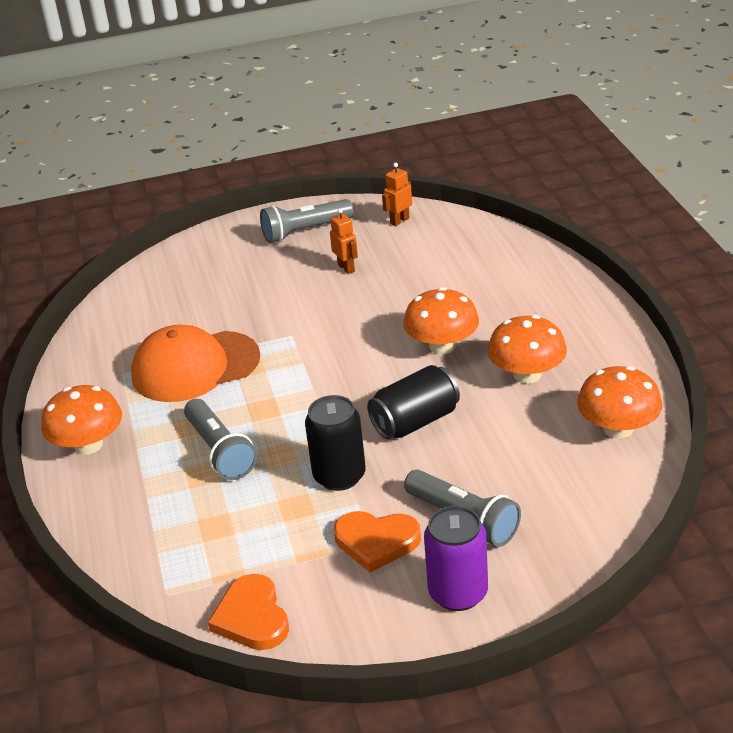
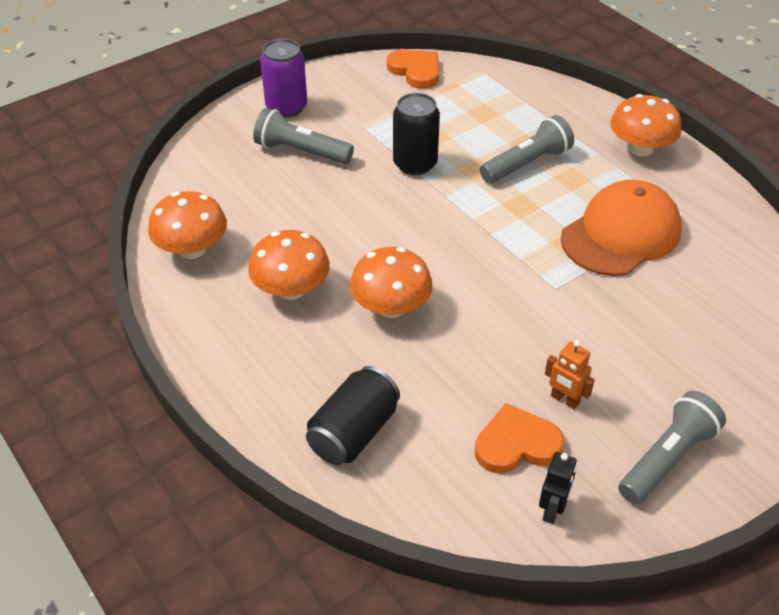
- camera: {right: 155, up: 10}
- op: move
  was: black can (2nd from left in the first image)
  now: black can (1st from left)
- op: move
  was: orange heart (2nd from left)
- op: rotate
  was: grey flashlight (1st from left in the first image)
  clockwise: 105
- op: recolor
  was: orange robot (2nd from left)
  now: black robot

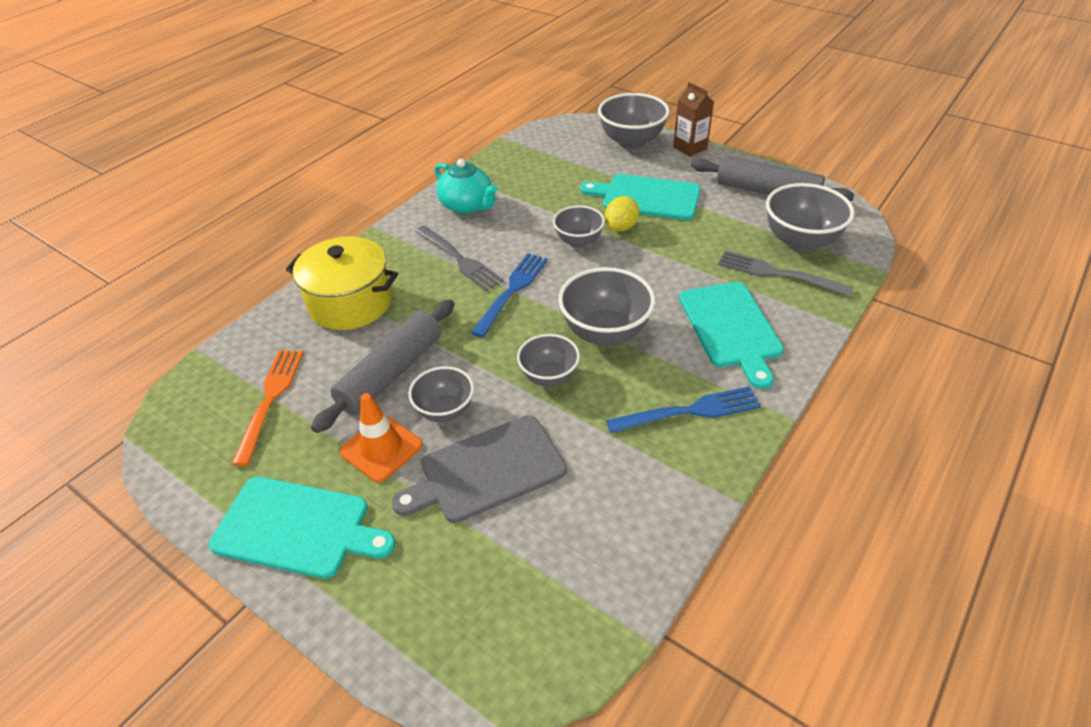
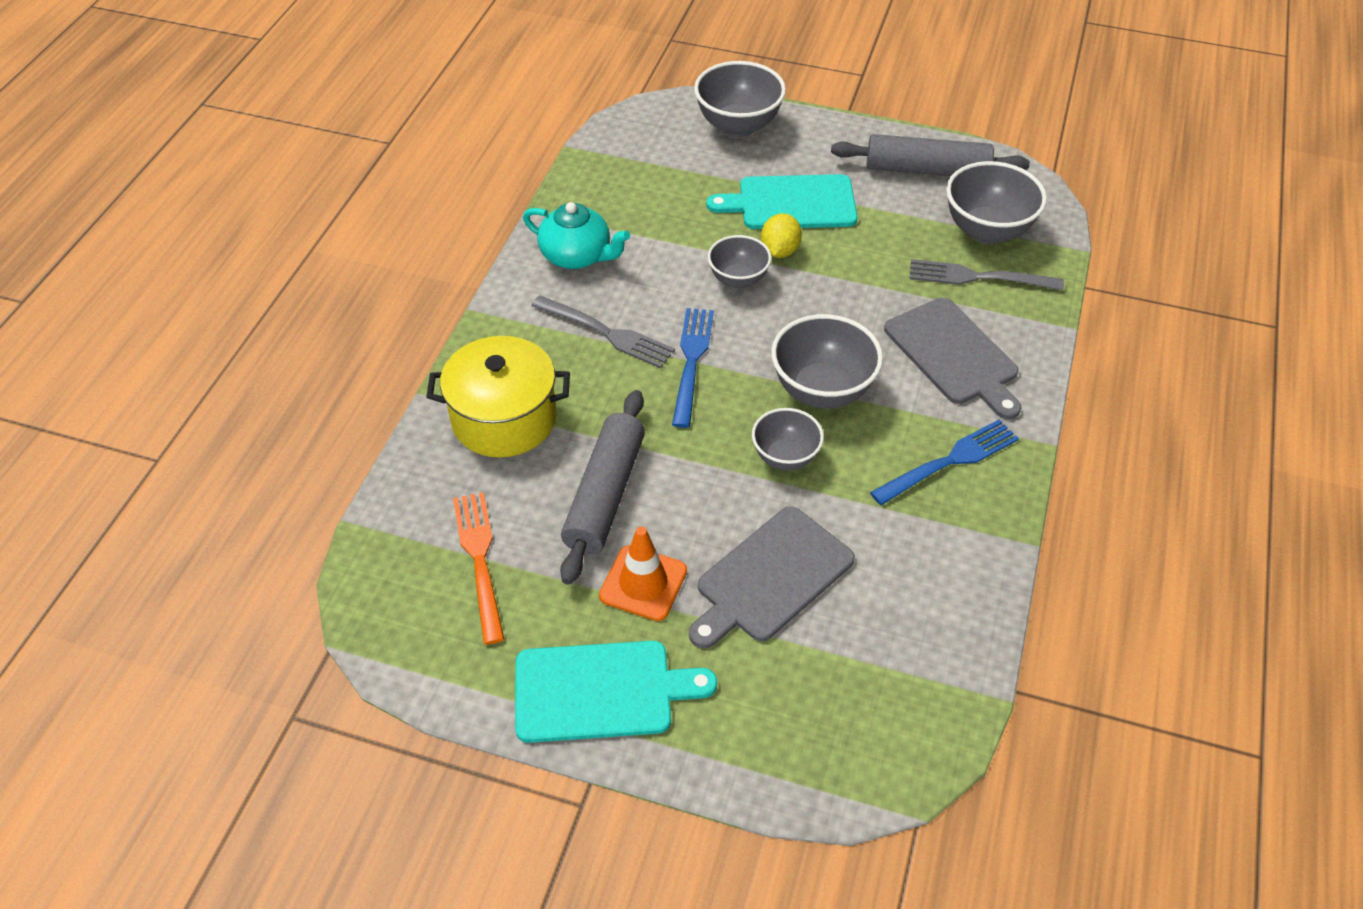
- camera: {right: -20, up: 5}
- op: recolor
  was: turquoise cutting board (3rd from left)
  now: grey cutting board (2nd from left)
- op: delete
  was: grey bowl (1st from left)
- op: delete
  was: brown carton

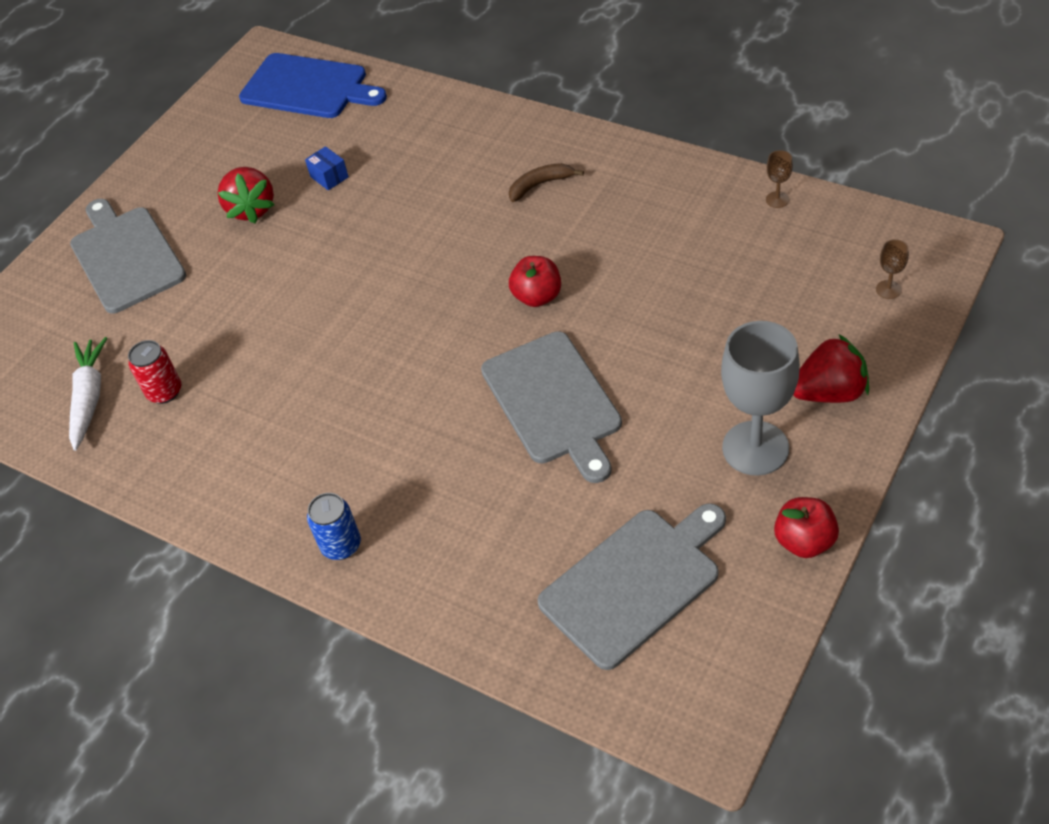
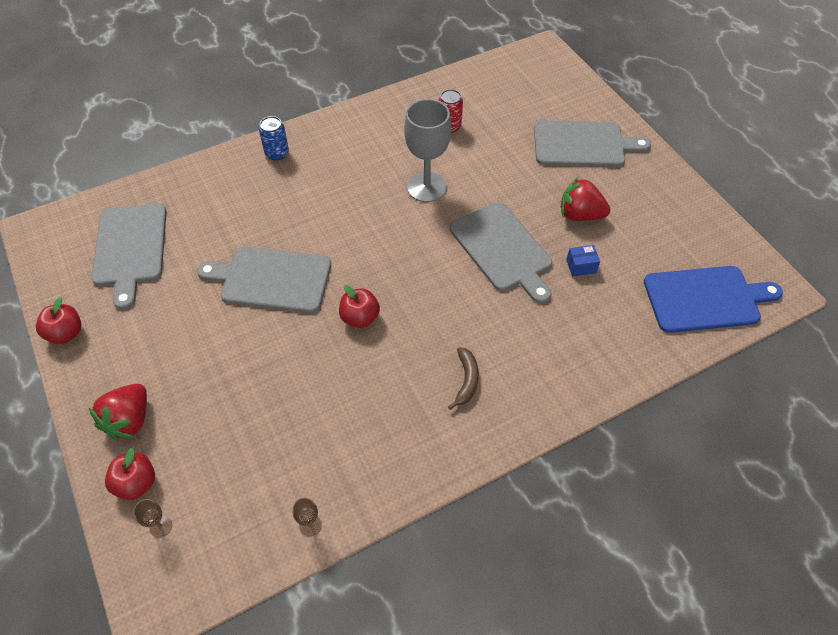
- camera: {right: 115, up: 5}
- op: insert
  now: red apple (2nd from left)
- op: move
  was: grey goblet
- op: insert
  now: grey cutting board (3rd from left)
- op: rotate
  was: blue cutting board
  clockwise: -150
- op: delete
  was: white carrot

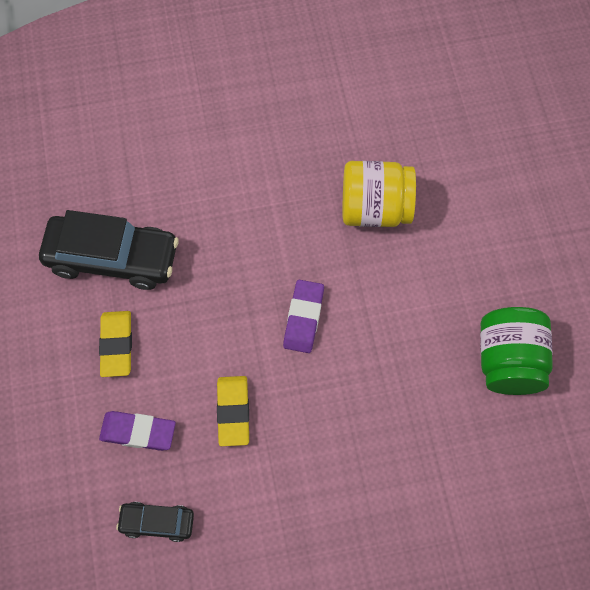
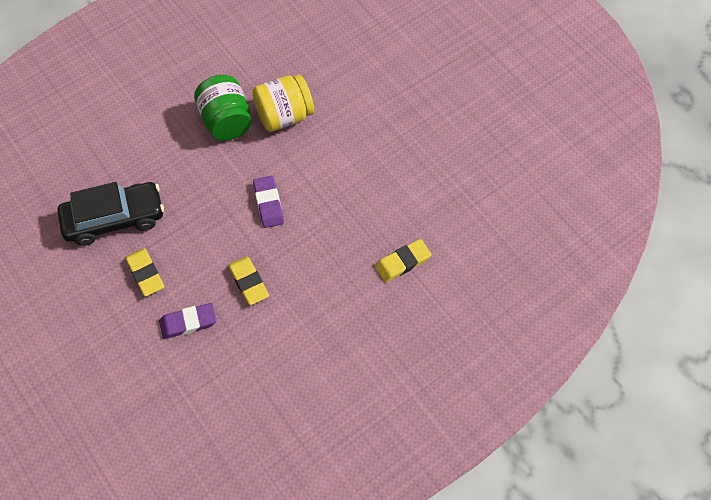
- camera: {right: -25, up: -5}
- op: move
  was: green jar
- op: insert
  now: yellow eraser (3rd from left)
- op: delete
  was: black car (2nd from left)

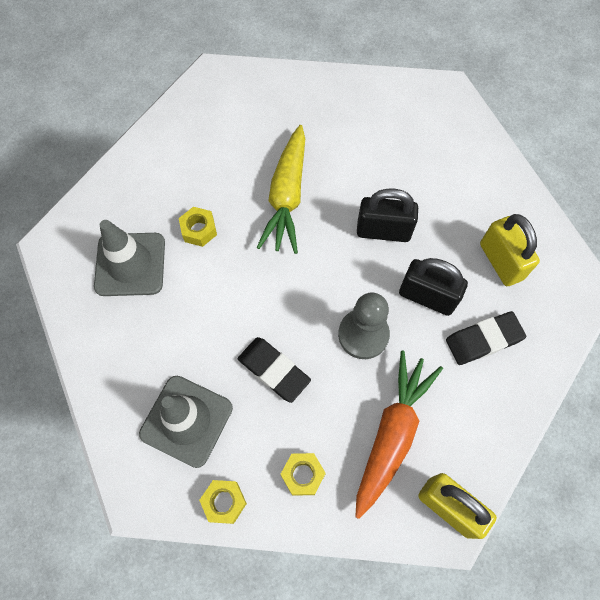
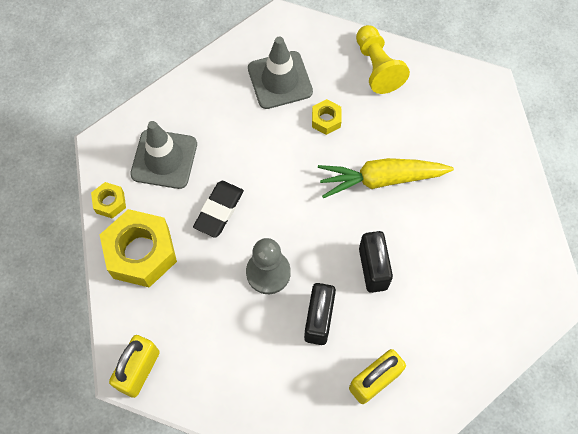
- camera: {right: 75, up: 0}
- op: resize
  was: yellow nut (3rd from left in the first image)
  ratio: 2.1
- op: insert
  now: yellow pawn
- op: delete
  was: orange carrot
- op: delete
  was: black eraser (2nd from left)

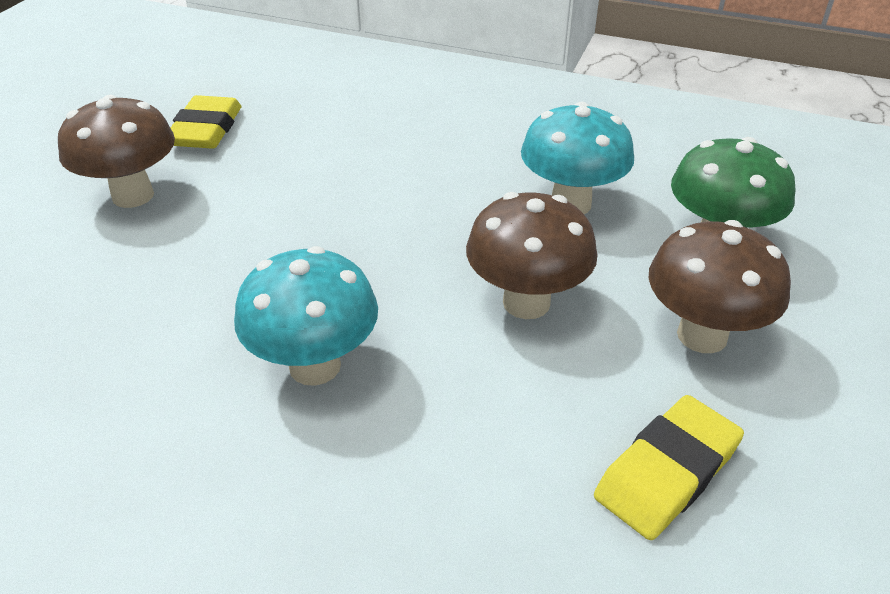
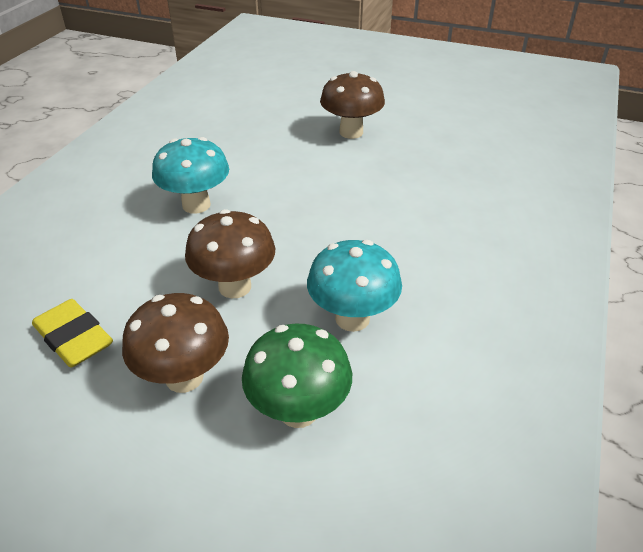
- camera: {right: 90, up: 0}
- op: delete
  was: yellow eraser (1st from left)

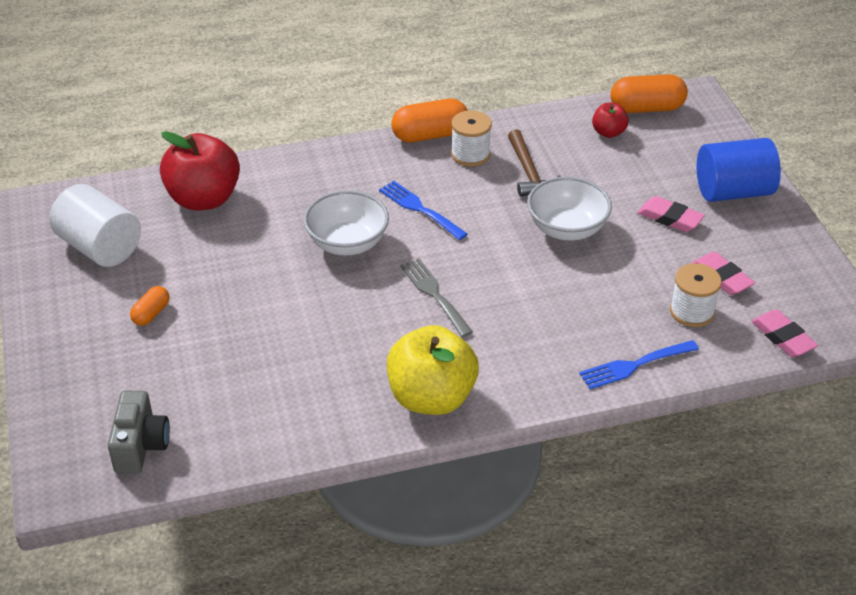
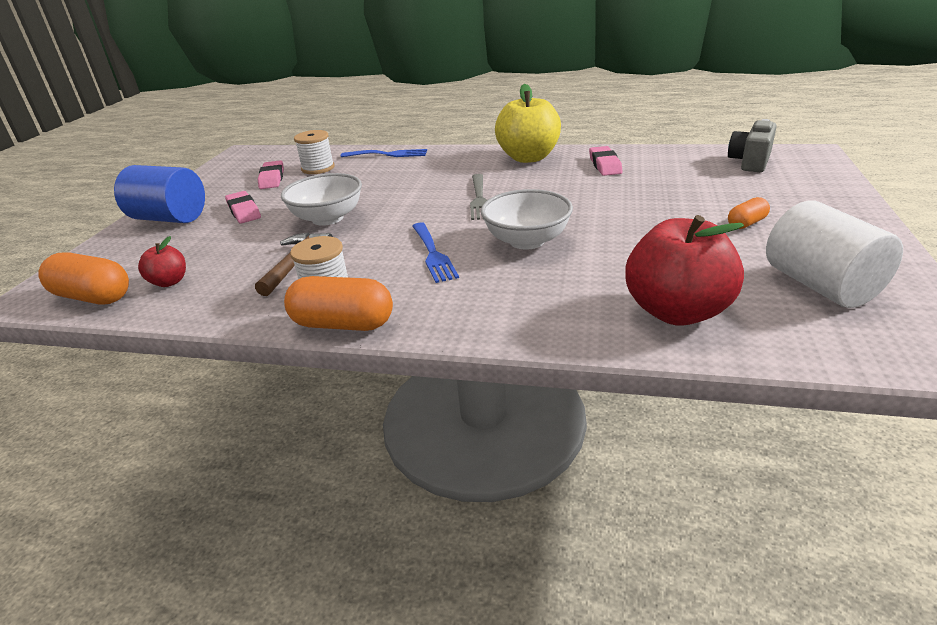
- camera: {right: -150, up: -10}
- op: move
  was: pink eraser (3rd from left)

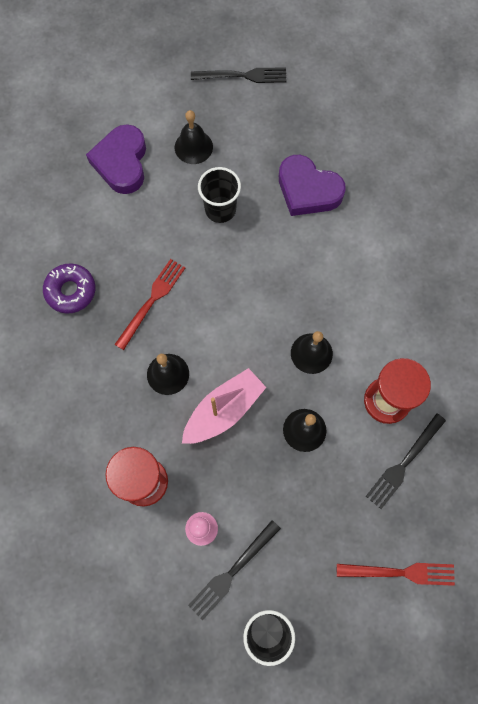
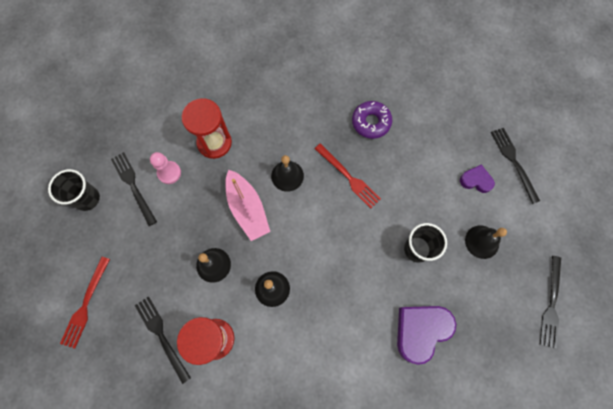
- camera: {right: 105, up: 0}
- op: resize
  was: purple heart (1st from left in the first image)
  ratio: 0.55
- op: insert
  now: black fork (3rd from left)

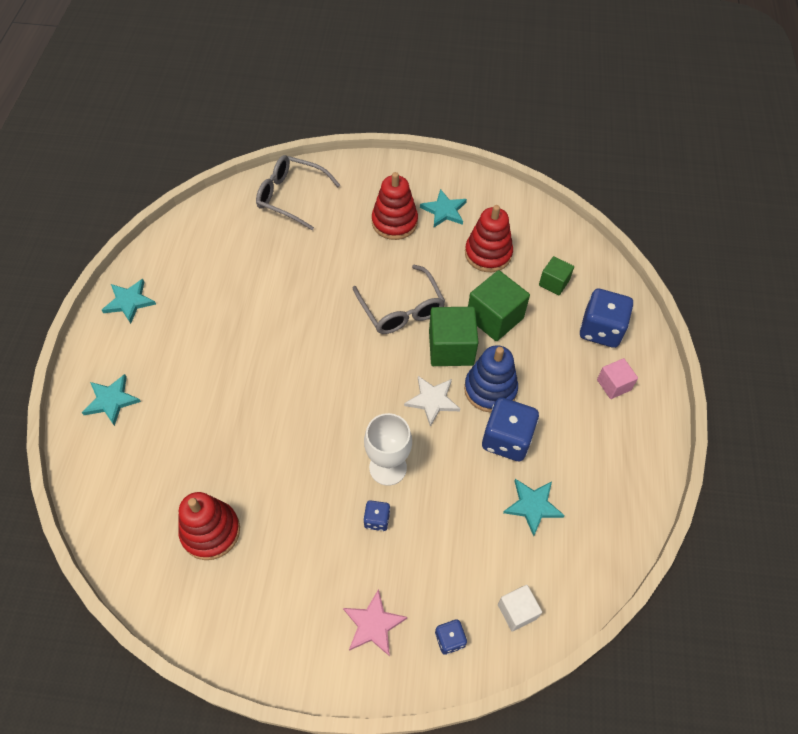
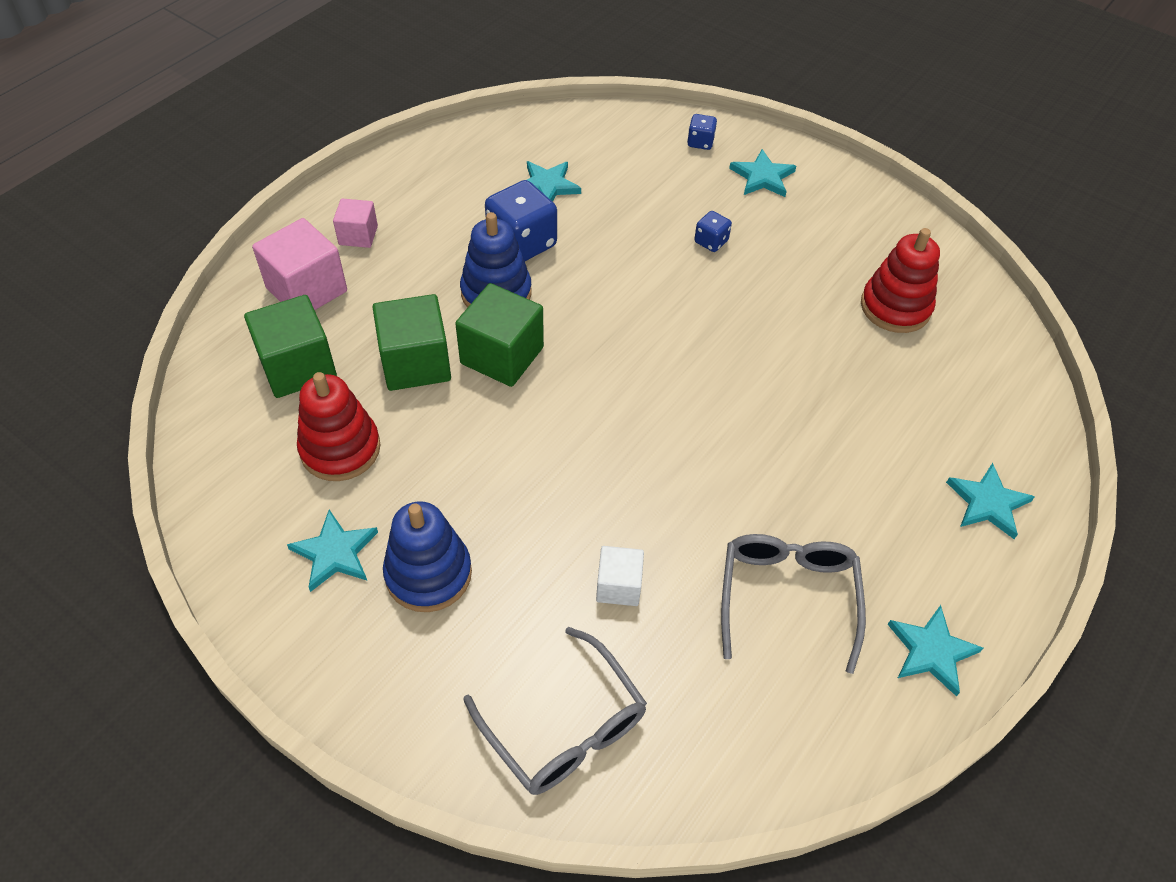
- camera: {right: -150, up: -5}
- op: resize
  was: green cube (3rd from left in the first image)
  ratio: 1.72
- op: replace
  was: blue dice (4th from left)
  now: pink cube (1st from left)
- op: recolor
  was: red stacking toy (2nd from left)
  now: blue stacking toy (1st from left)
- op: move
  was: white cube
- op: move
  was: grey glasses (2nd from left)
- op: recolor
  was: pink star
  now: turquoise star (3rd from left)
- op: delete
  was: white goblet
- op: delete
  was: white star

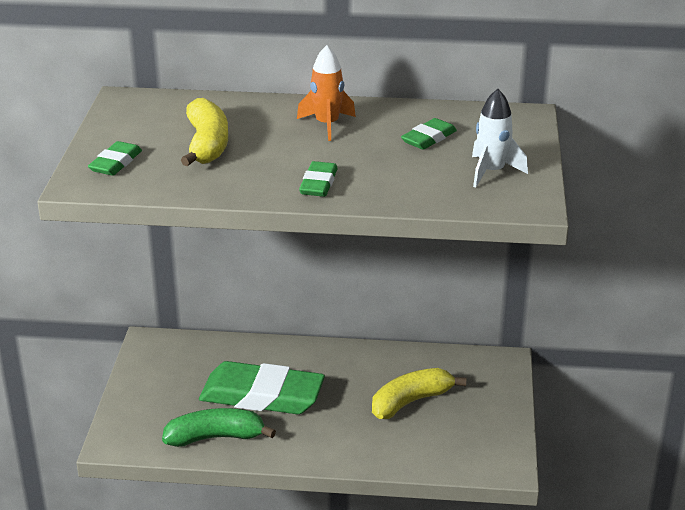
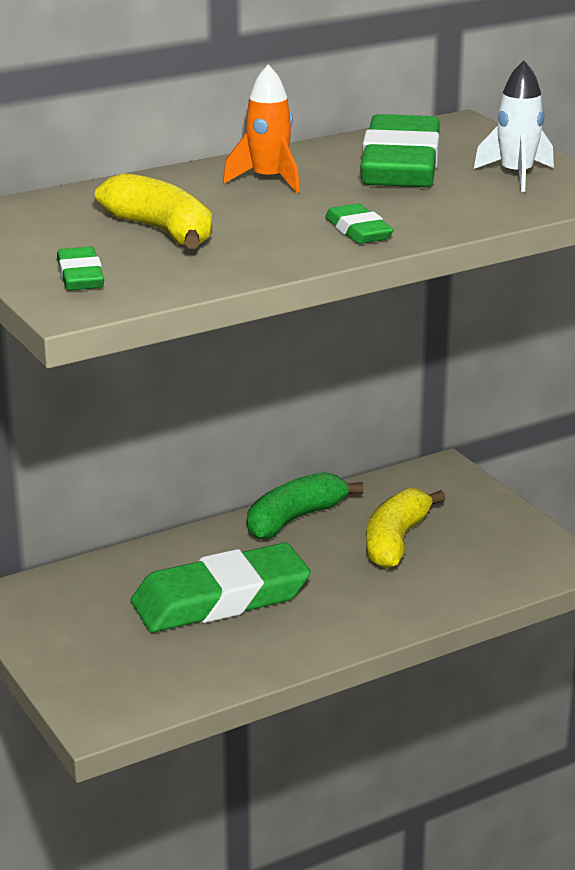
- camera: {right: -35, up: -5}
- op: move
  was: green banana
- op: resize
  was: green eraser (4th from left)
  ratio: 2.16

